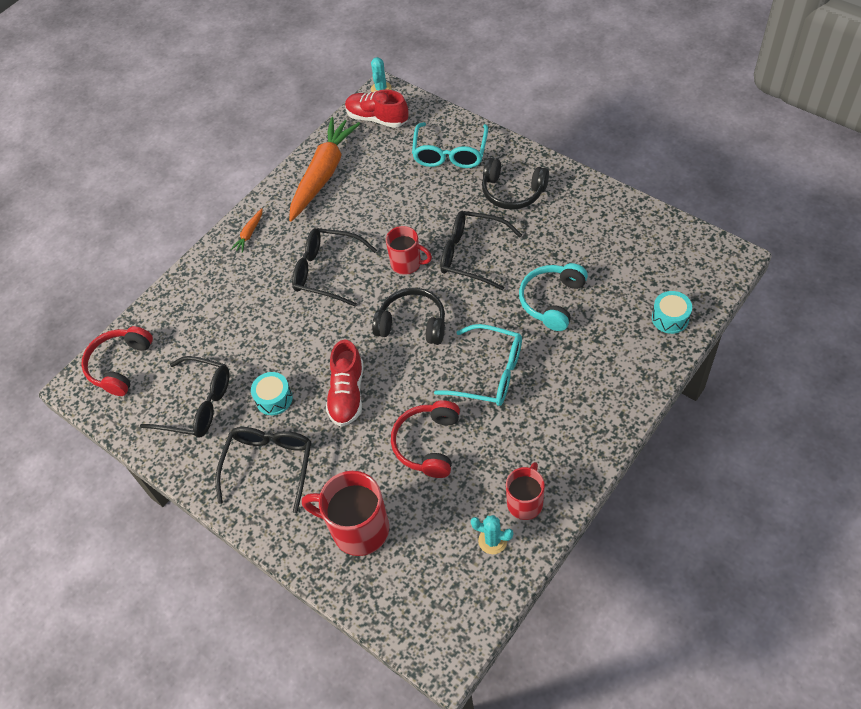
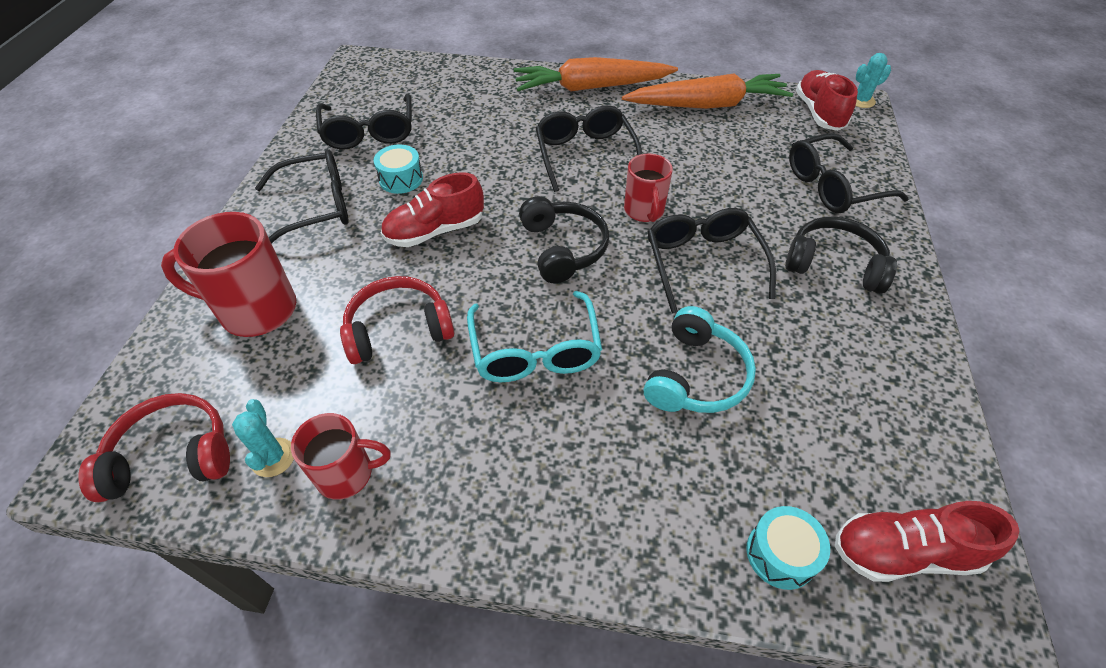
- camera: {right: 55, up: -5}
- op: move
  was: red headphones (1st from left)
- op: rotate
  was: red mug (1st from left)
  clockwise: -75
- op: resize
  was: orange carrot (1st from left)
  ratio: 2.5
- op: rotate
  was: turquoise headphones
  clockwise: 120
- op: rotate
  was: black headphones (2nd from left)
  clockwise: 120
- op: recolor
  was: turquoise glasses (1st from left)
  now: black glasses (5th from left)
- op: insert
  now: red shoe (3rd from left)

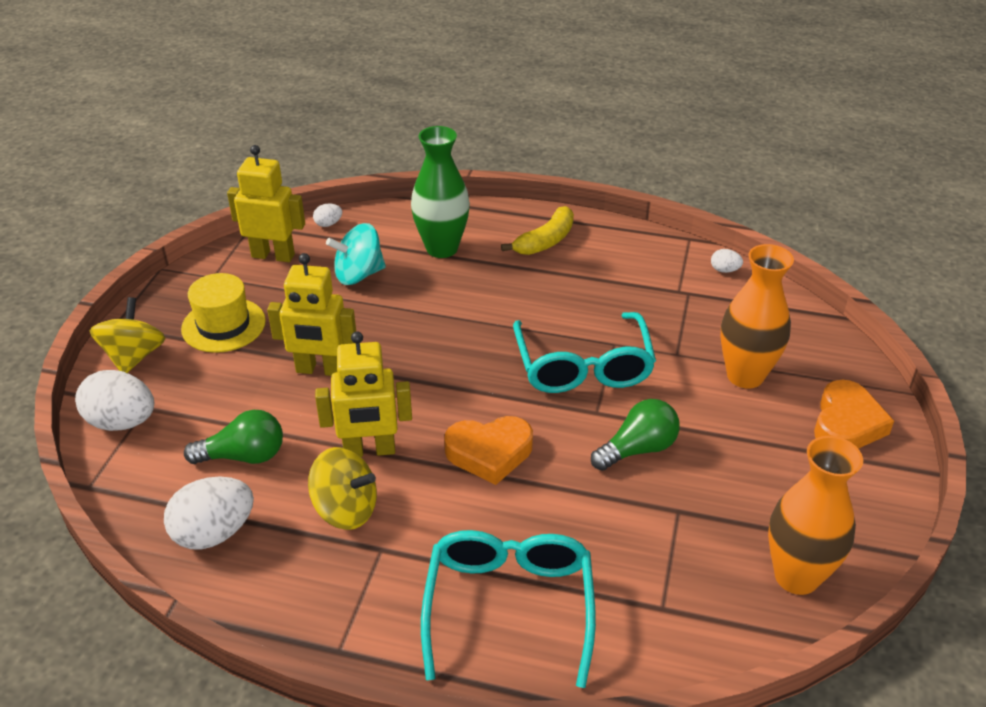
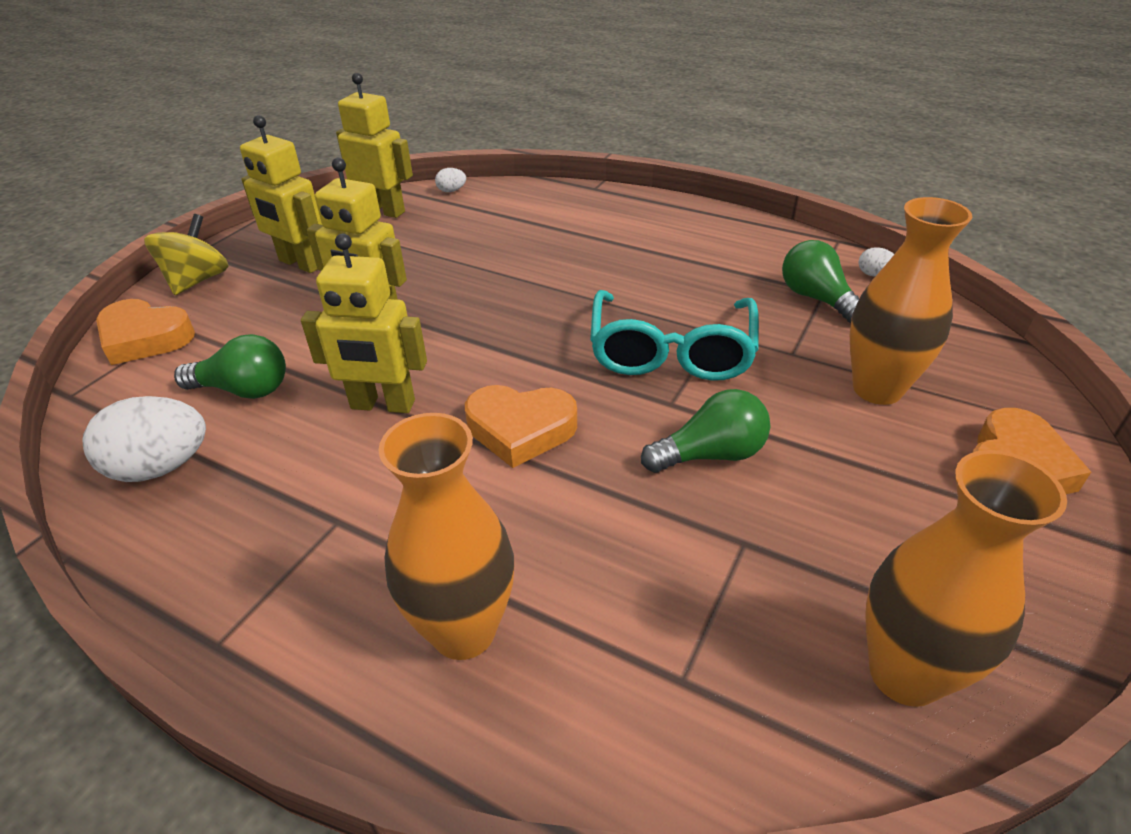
- camera: {right: 15, up: 0}
- op: replace
  was: white egg (1st from left)
  now: orange heart (1st from left)
- op: replace
  was: yellow hat
  now: yellow robot (1st from left)
- op: replace
  was: turquoise glasses (1st from left)
  now: orange vase (1st from left)
- op: insert
  now: green light bulb (3rd from left)
- op: delete
  was: yellow spinning top (2nd from left)
- op: delete
  was: turquoise spinning top
- op: delete
  was: green vase
- op: delete
  was: yellow banana

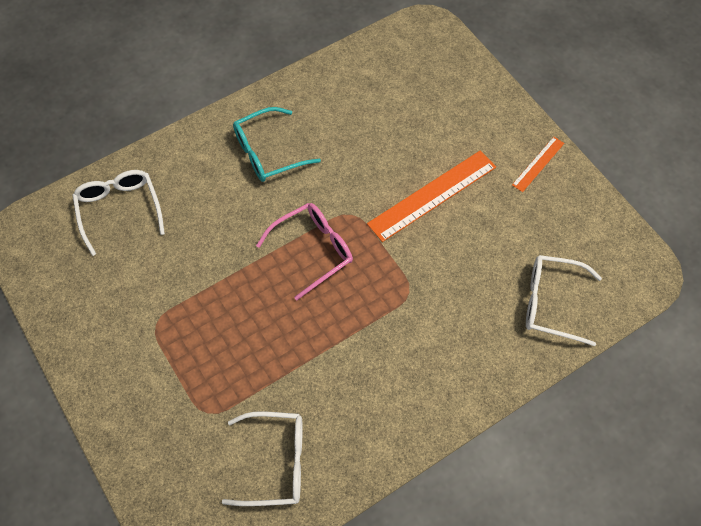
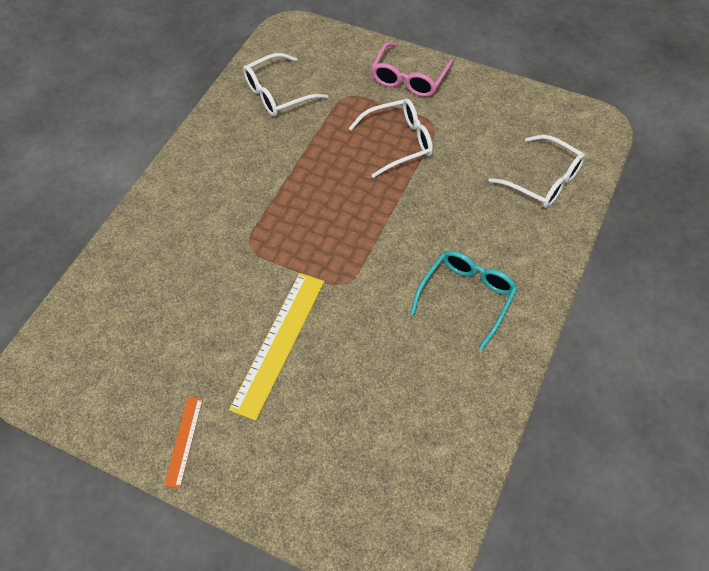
- camera: {right: 150, up: -5}
- op: recolor
  was: orange ruler (1st from left)
  now: yellow ruler
- op: move
  was: white glasses (3rd from left in the first image)
  now: white glasses (2nd from left)
- op: move
  was: pink glasses

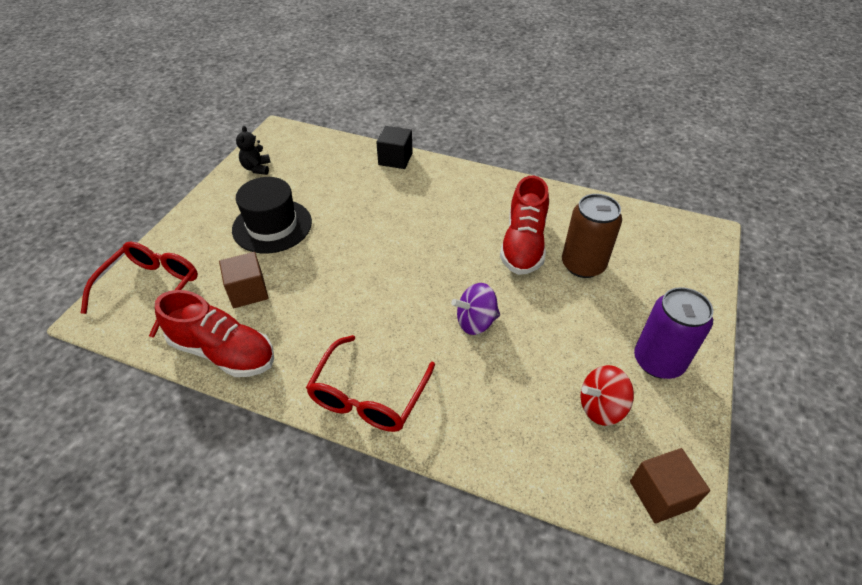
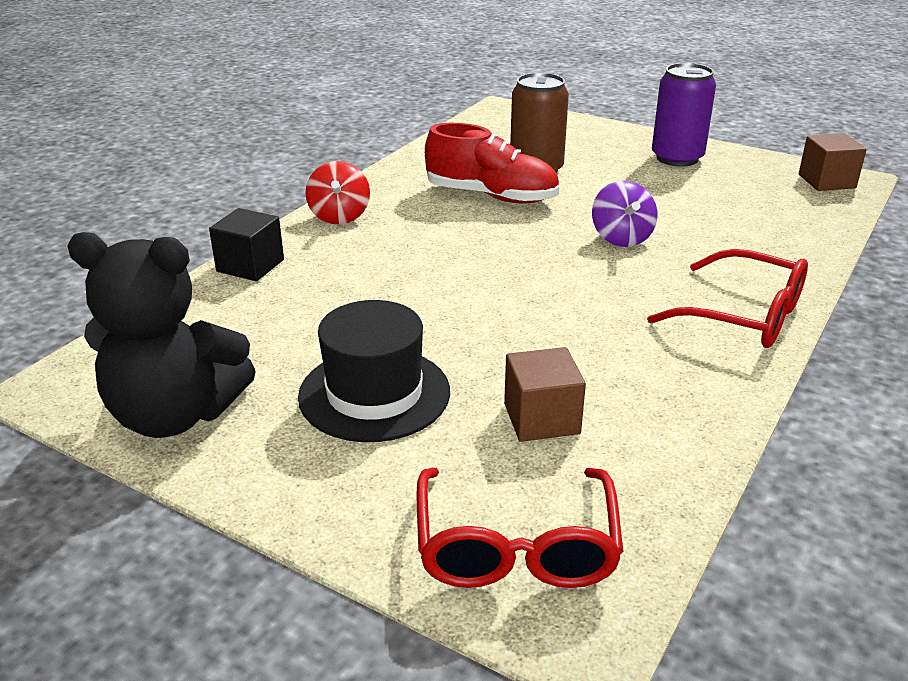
- camera: {right: -80, up: -15}
- op: resize
  was: black teddy bear
  ratio: 2.21
- op: move
  was: red spinning top
- op: rotate
  was: red glasses (1st from left)
  clockwise: -120
- op: delete
  was: red shoe (1st from left)

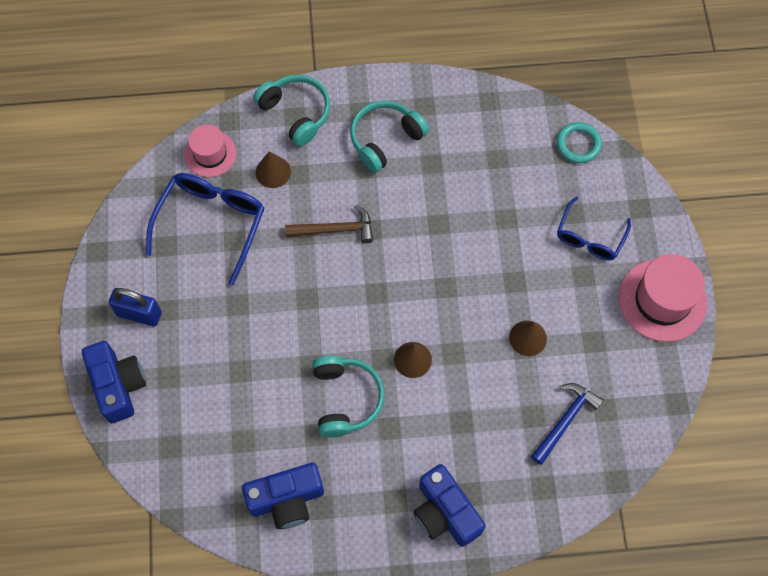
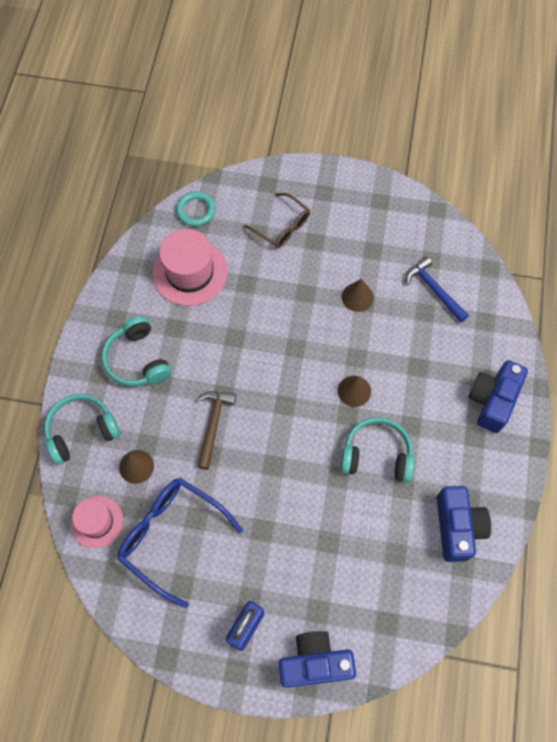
- camera: {right: -75, up: 0}
- op: move
  was: pink hat (2nd from left)
- op: recolor
  was: blue glasses (2nd from left)
  now: brown glasses
- op: rotate
  was: blue camera (3rd from left)
  clockwise: 135

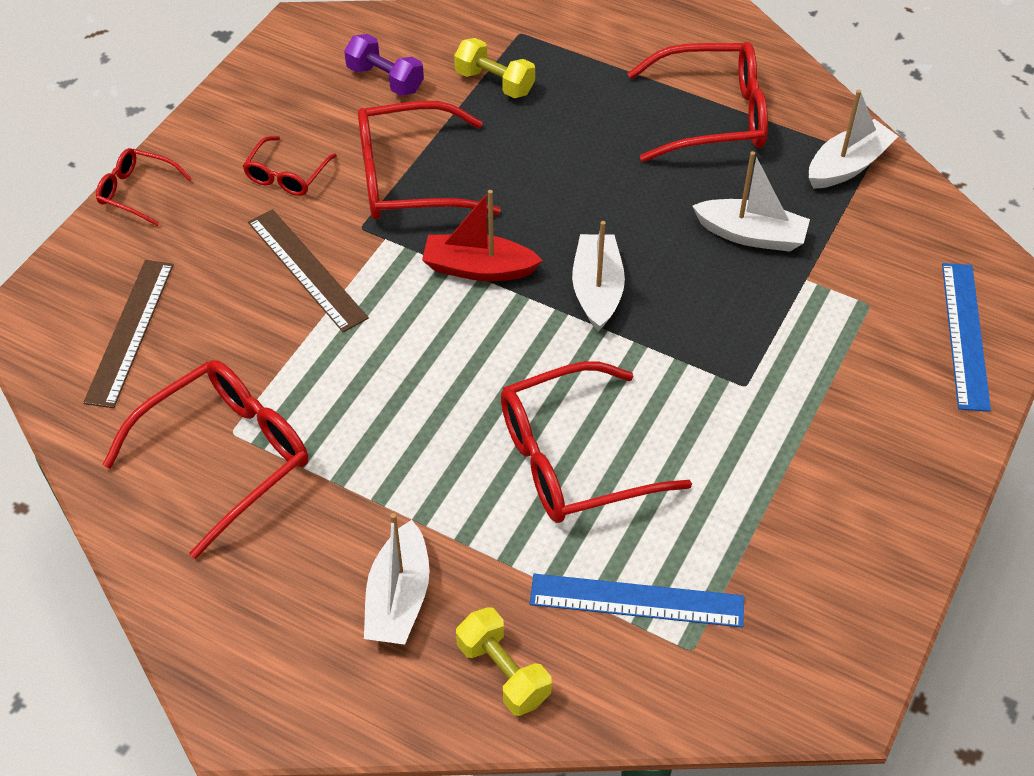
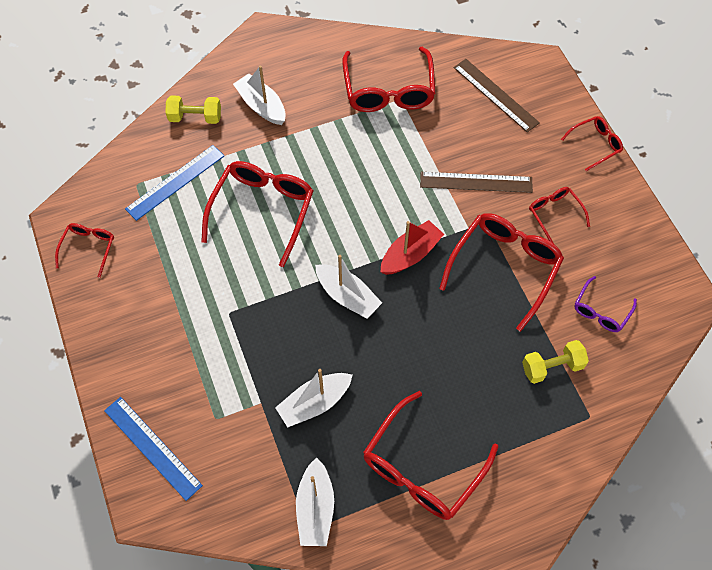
- camera: {right: 130, up: 10}
- op: insert
  now: red glasses (1st from left)
- op: replace
  was: purple dumbbell
  now: purple glasses

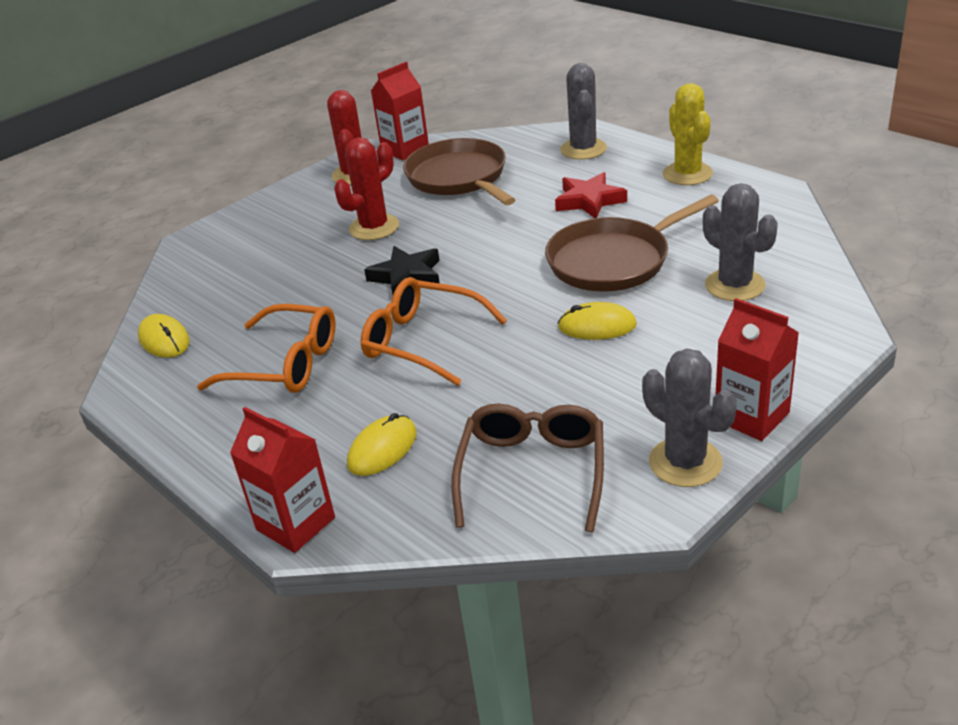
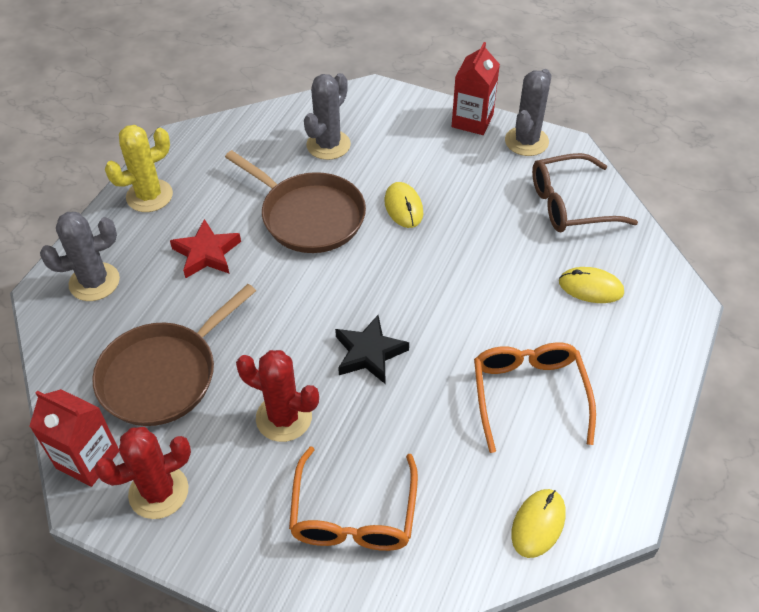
- camera: {right: -115, up: 15}
- op: move
  was: orange glasses (2nd from left in the first image)
  now: orange glasses (1st from left)
- op: delete
  was: red carton (1st from left)

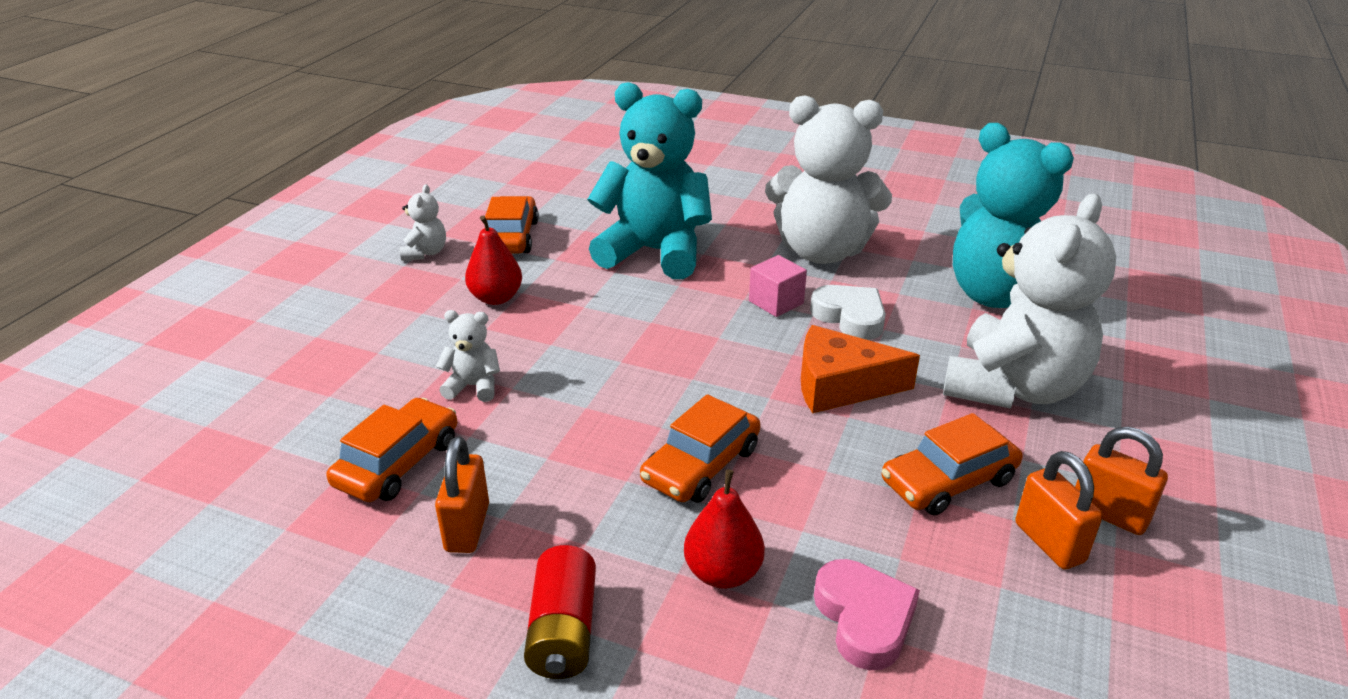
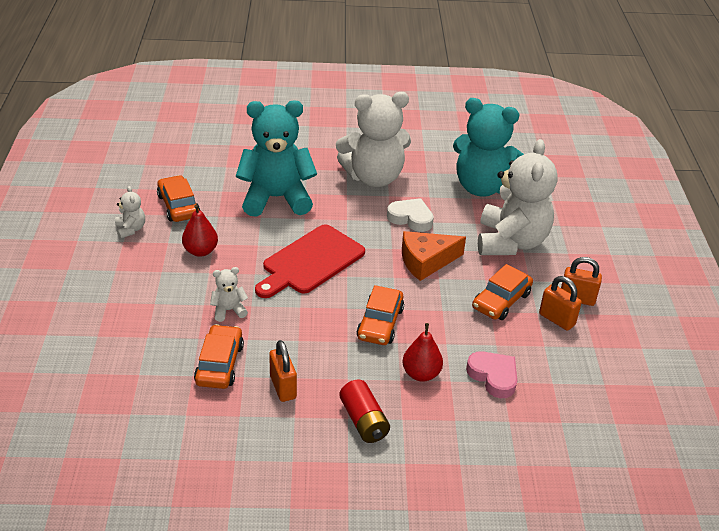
- camera: {right: -25, up: 5}
- op: insert
  now: red cutting board
- op: delete
  was: pink cube

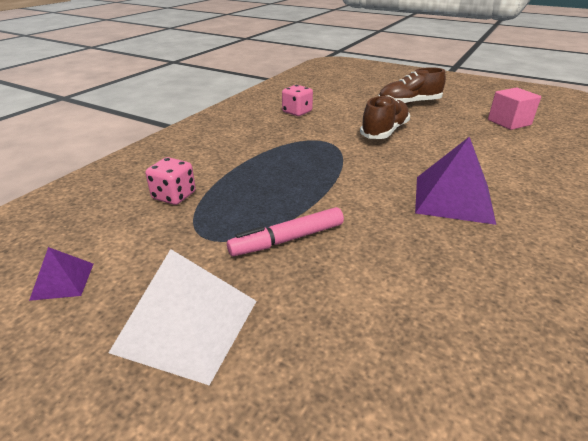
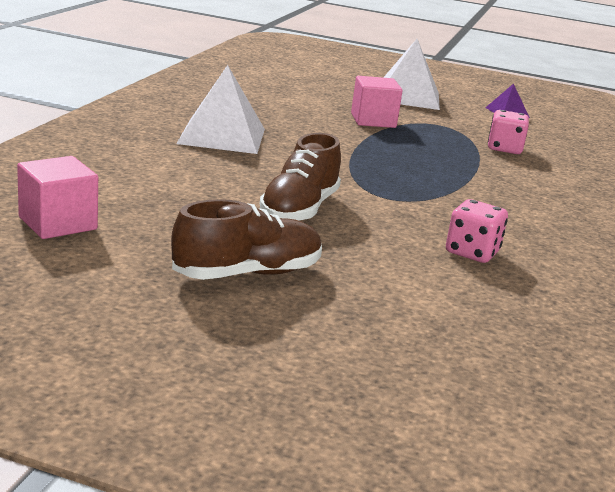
- camera: {right: 165, up: -10}
- op: recolor
  was: purple pyramid (2nd from left)
  now: white pyramid (1st from left)
- op: replace
  was: pink marker
  now: pink cube (2nd from left)

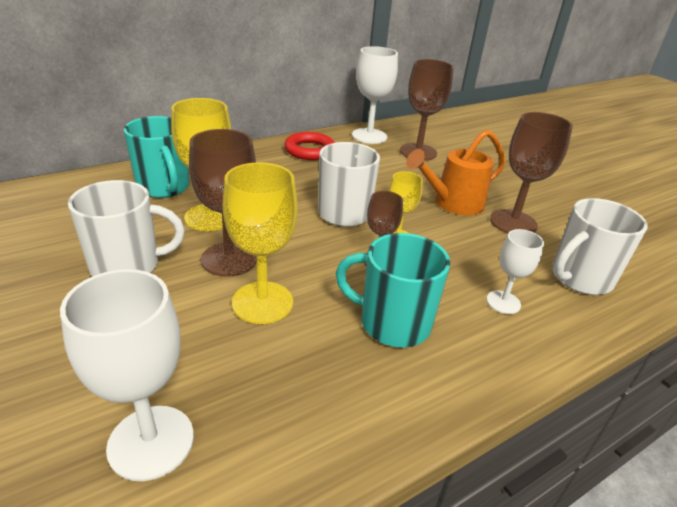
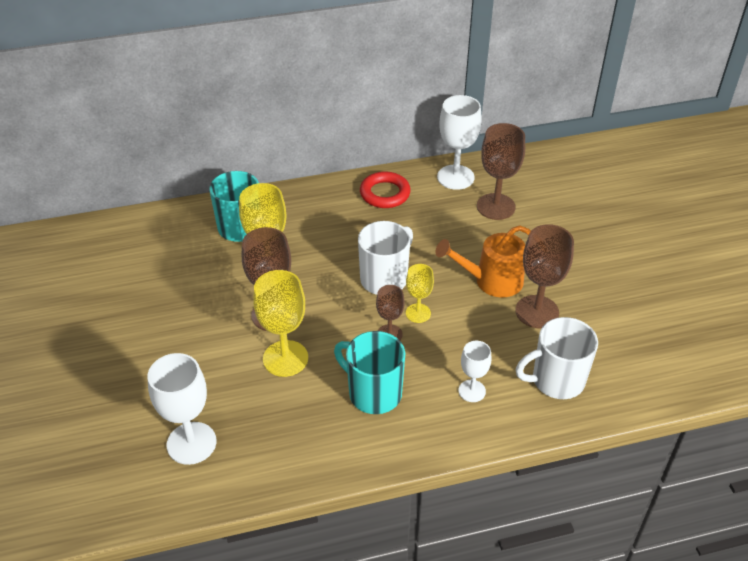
- camera: {right: 20, up: 10}
- op: delete
  was: white mug (1st from left)

